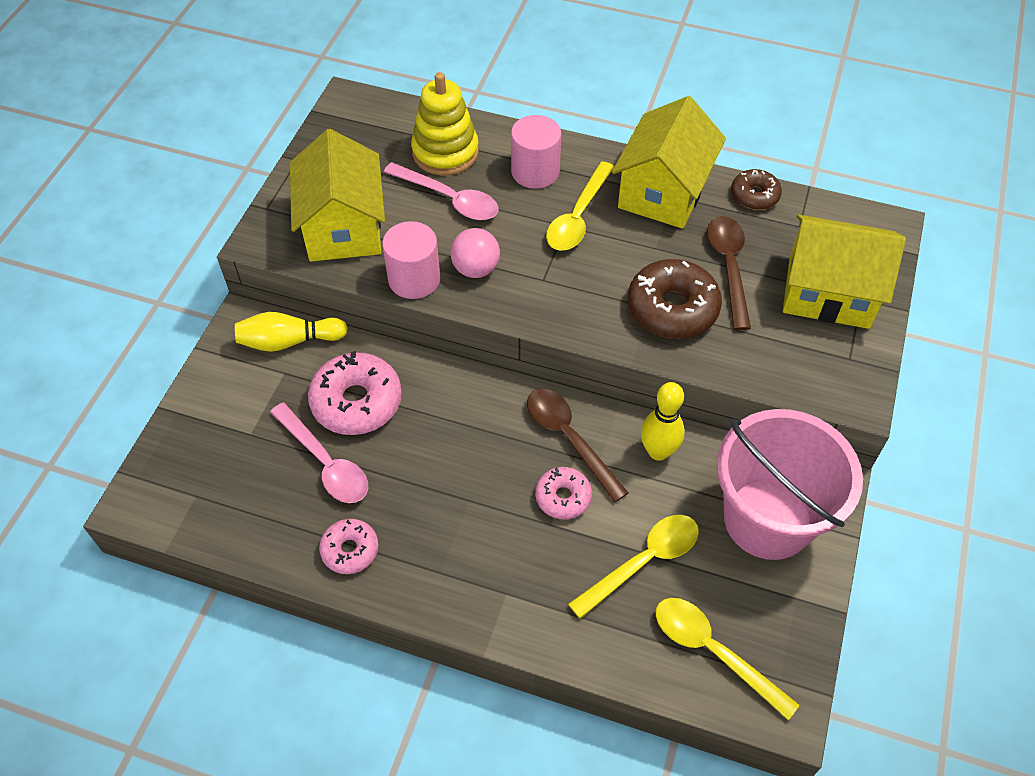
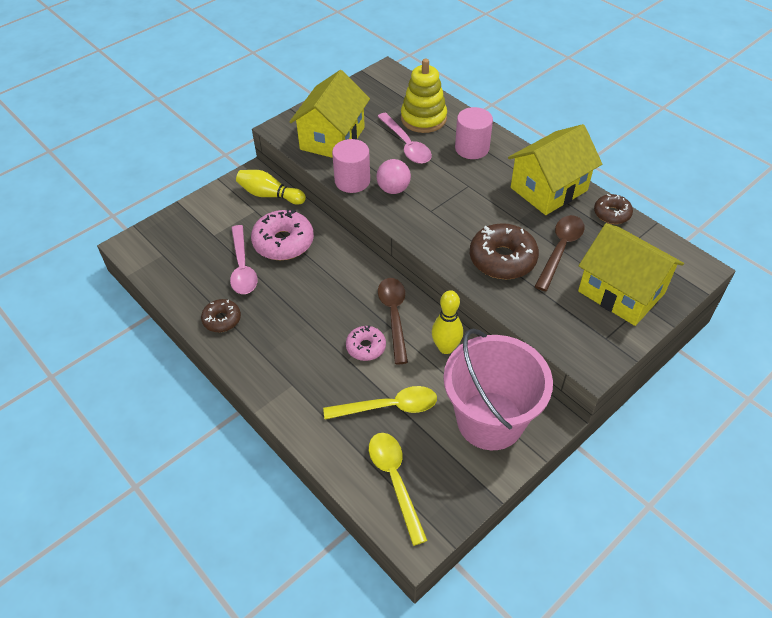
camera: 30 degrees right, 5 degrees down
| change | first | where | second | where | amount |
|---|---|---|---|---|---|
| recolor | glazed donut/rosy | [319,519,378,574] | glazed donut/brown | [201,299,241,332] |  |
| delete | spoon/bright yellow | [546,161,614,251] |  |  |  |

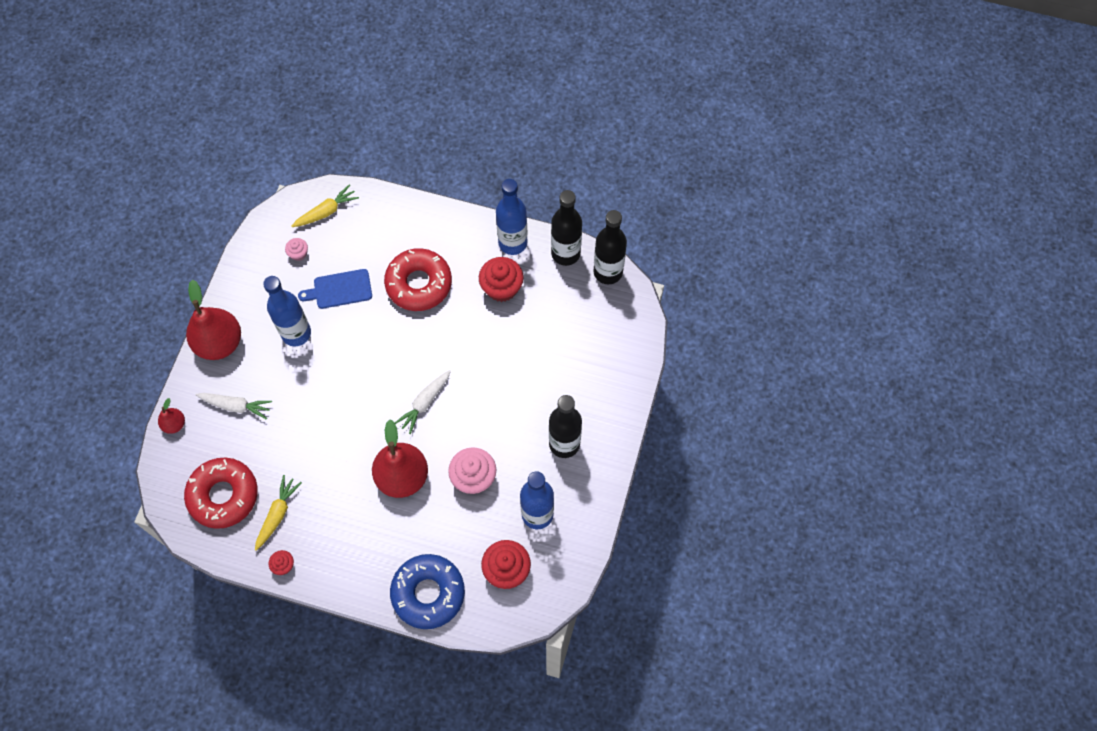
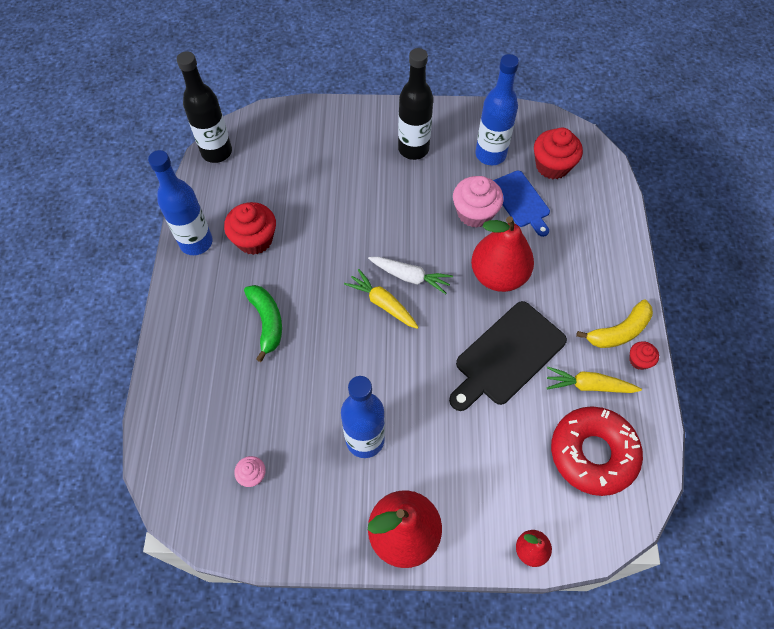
camera: 105 degrees left, 5 degrees down
| change | first | where | second | where | amount |
|---|---|---|---|---|---|
| replace | glazed donut/crimson | [384,248,452,311] | banana/emerald | [244,285,282,362] |  |
| move | toy carrot/bright yellow | [291,185,359,227] |  | [344,269,419,329] |  |
| insert |  |  | bread board/jet-black | [449,301,567,411] |  |
| move | bread board/royal blue | [298,269,372,309] |  | [493,171,550,237] |  |
| insert |  |  | banana/bright yellow | [576,300,653,348] |  |
| delete | toy carrot/white | [196,393,272,420] |  |  |  |
| delete | glazed donut/royal blue | [390,554,465,629] |  |  |  |
| delete | drink bottle/jet-black | [551,190,582,266] |  |  |  |

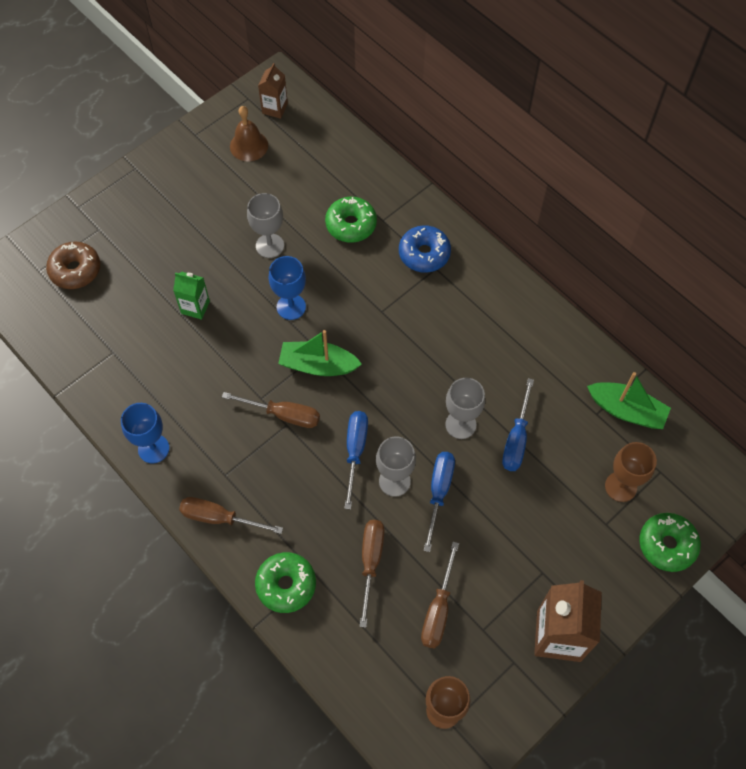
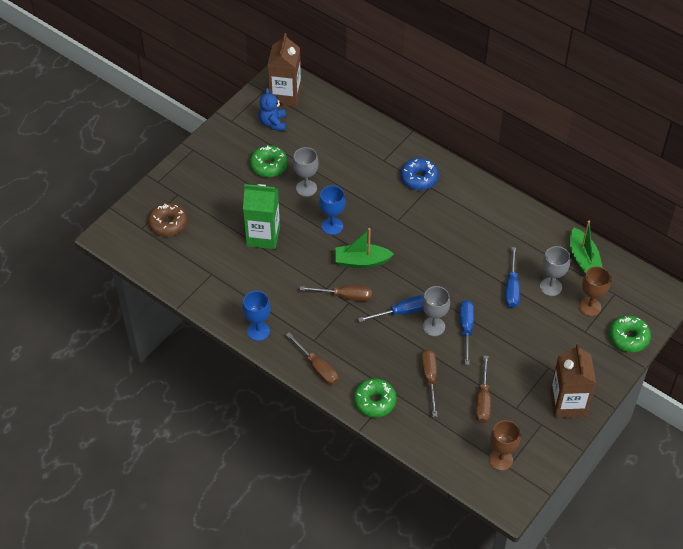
camera: 10 degrees left, 10 degrees down
| change | first | where | second | where | amount |
|---|---|---|---|---|---|
| resize | milk carton/emerald | [173,272,210,320] |  | [243,184,280,249] | x1.80 |
| move | glazed donut/emerald | [325,197,377,243] |  | [250,145,288,177] |  |
| replace | hand bell/brown | [230,106,268,161] | teddy bear/royal blue | [259,88,286,131] |  |
| resize | milk carton/brown | [258,63,288,119] |  | [268,33,301,107] | x1.80 |
| rotate | flat screwdriver/brown | [179,497,283,534] |  | [286,332,338,385] | 135 degrees counterclockwise |
| rotate | flat screwdriver/royal blue | [344,411,368,509] |  | [358,295,424,322] | 75 degrees clockwise |
| move | wine glass/gray | [445,378,485,439] |  | [540,246,570,296] |  |
| rotate | boat/emerald | [587,372,671,429] |  | [570,220,603,274] | 60 degrees clockwise |

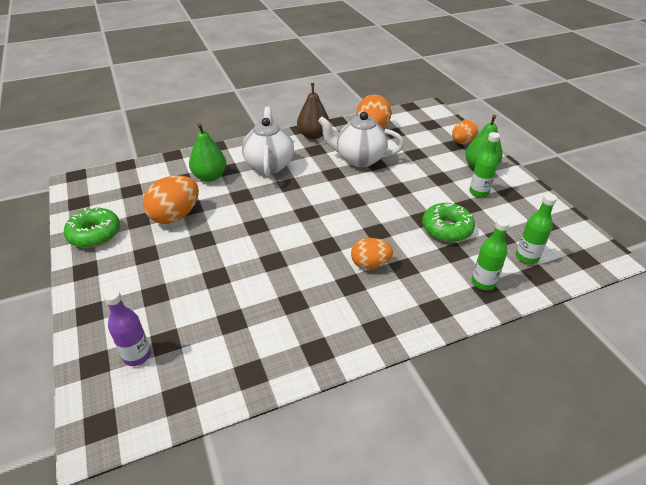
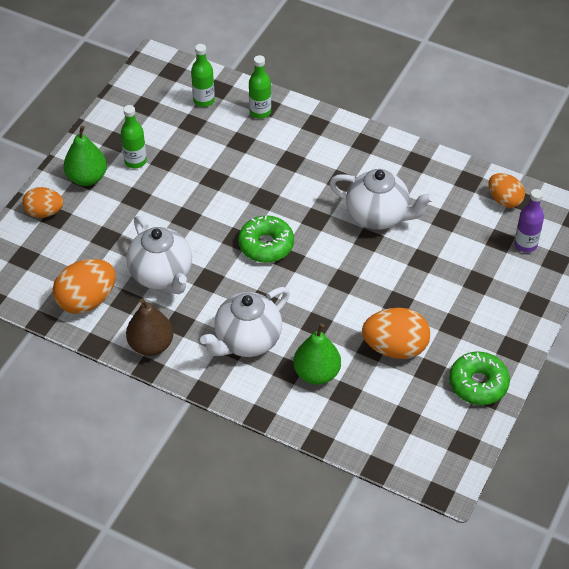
camera: 130 degrees left, 10 degrees up
| change | first | where | second | where | amount |
|---|---|---|---|---|---|
| move | glazed donut/emerald | [422,203,475,242] |  | [238,216,294,263] |  |
| insert |  |  | china teapot/white | [329,169,434,230] |  |
| move | toy egg/orange | [351,238,393,269] |  | [488,173,525,208] |  |

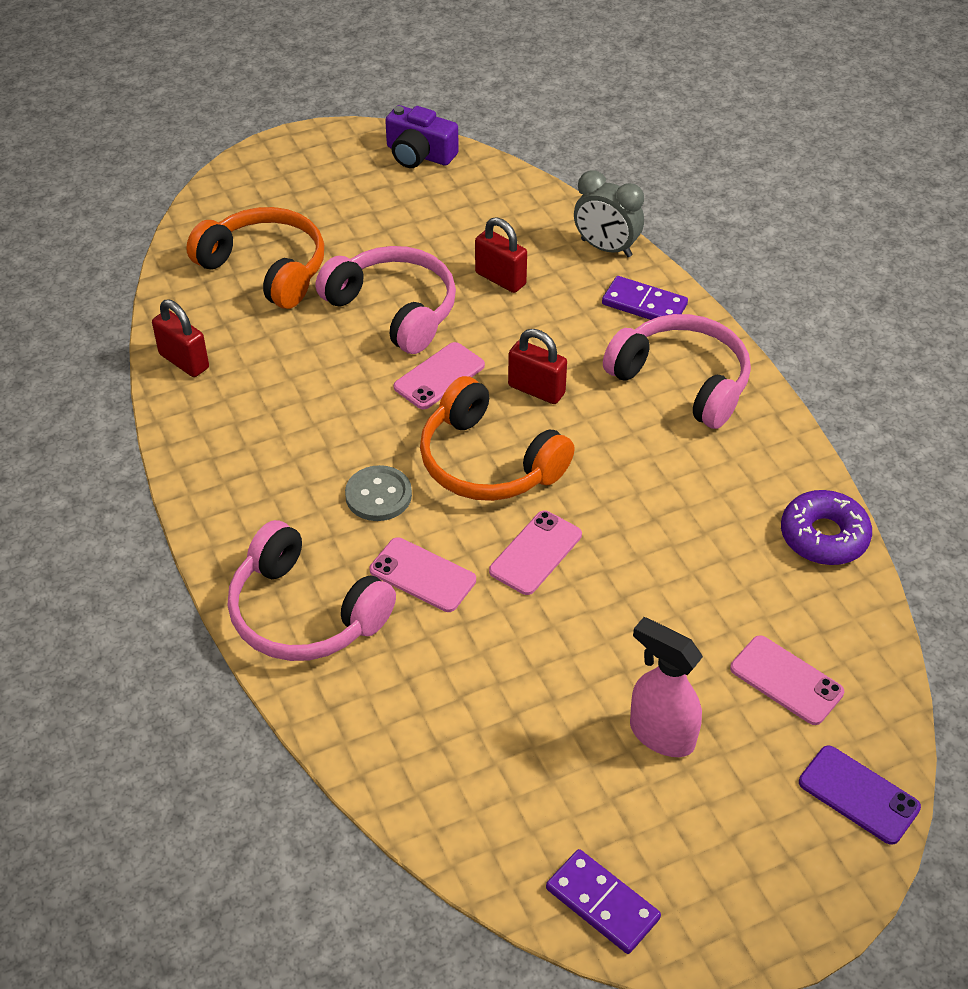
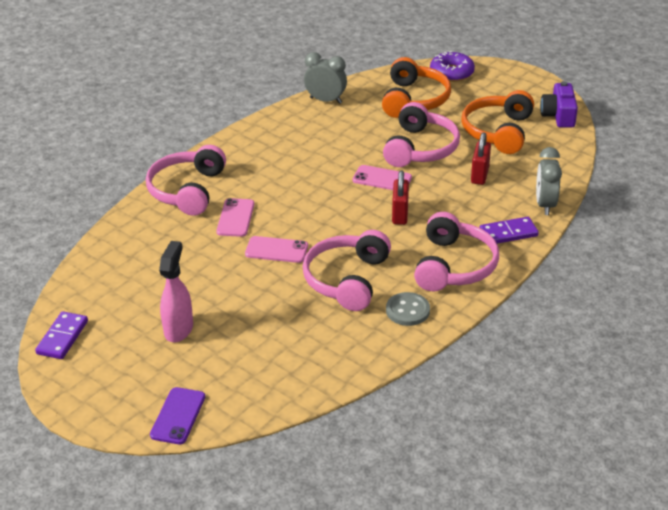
camera: 65 degrees right, 10 degrees down
| change | first | where | second | where | amount |
|---|---|---|---|---|---|
| insert |  |  | over-ear headphones/rosy | [303,230,391,311] |  |
| replace | lock/crimson | [152,299,209,377] | clock/gray | [304,52,347,104] |  |
| move | button/gray | [345,465,412,521] |  | [386,292,430,326] |  |
| move | glazed donut/royal purple | [781,490,872,565] |  | [430,51,475,82] |  |
| move | over-ear headphones/orange | [420,376,575,501] |  | [461,90,534,154] |  |
| rotate | domino piece/royal purple | [602,276,688,320] |  | [479,217,539,244] | 75 degrees clockwise |
| delete | phone/rosy | [730,635,844,725] |  |  |  |

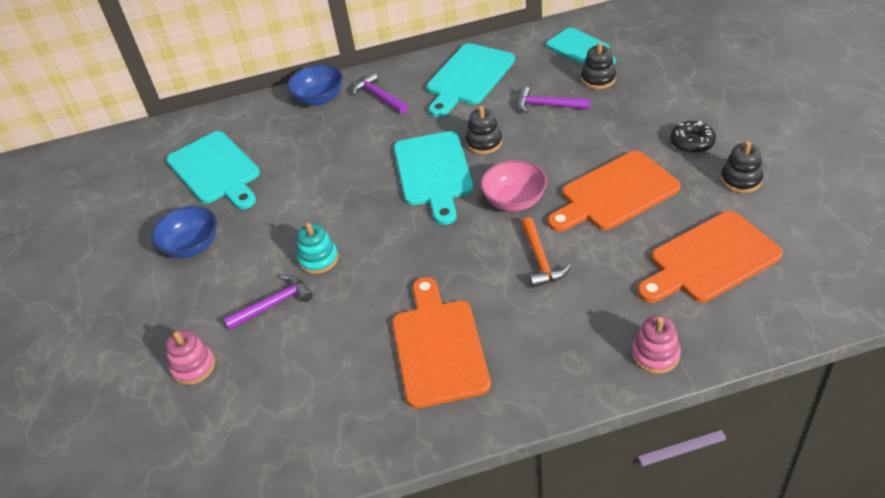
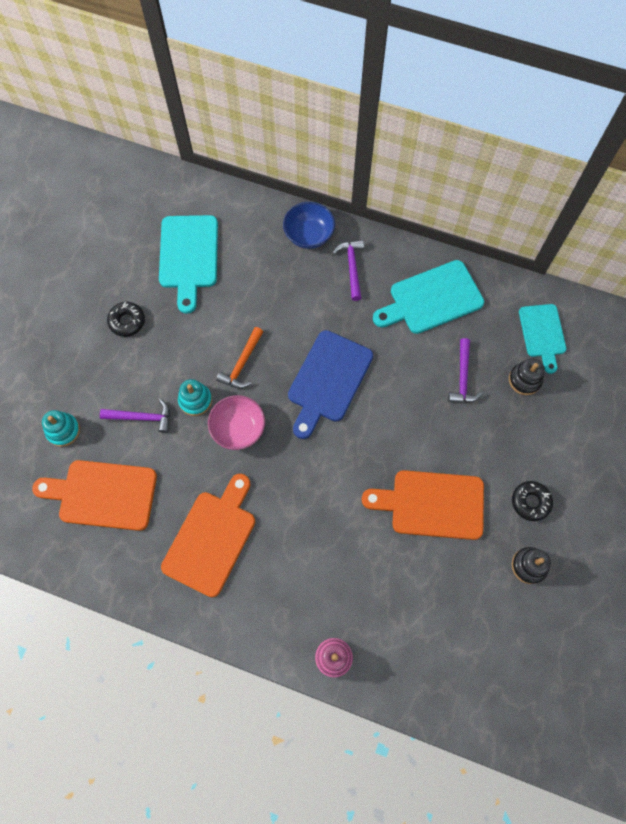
camera: 30 degrees right, 25 degrees up
| change | first | where | second | where | amount |
|---|---|---|---|---|---|
| move | bread board/orange | [638,211,783,303] |  | [32,460,157,531] |  |
| recolor | stacking toy/rosy | [165,330,215,385] | stacking toy/turquoise | [42,410,80,447] |  |
| replace | serving bowl/royal blue | [151,206,217,258] | glazed donut/jet-black | [107,302,145,337] |  |
| move | serving bowl/rosy | [480,160,547,211] |  | [208,395,265,450] |  |
| move | carpenter's hammer/orange | [521,217,571,288] |  | [216,327,263,389] |  |
| recolor | bread board/turquoise | [394,131,473,225] | bread board/royal blue | [288,330,373,439] |  |
| rotate | carpenter's hammer/royal purple | [517,86,590,114] |  | [448,338,483,403] | 135 degrees counterclockwise |
| delete | stacking toy/jet-black | [465,106,502,154] |  |  |  |

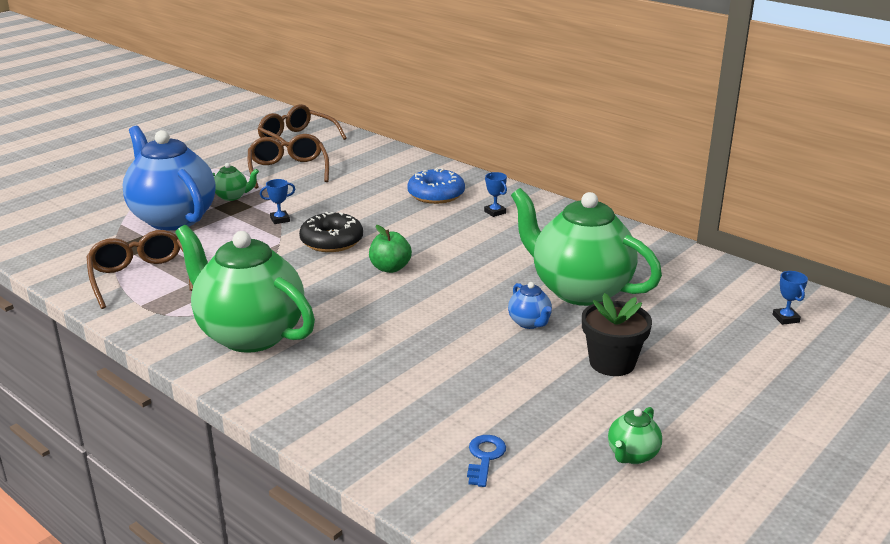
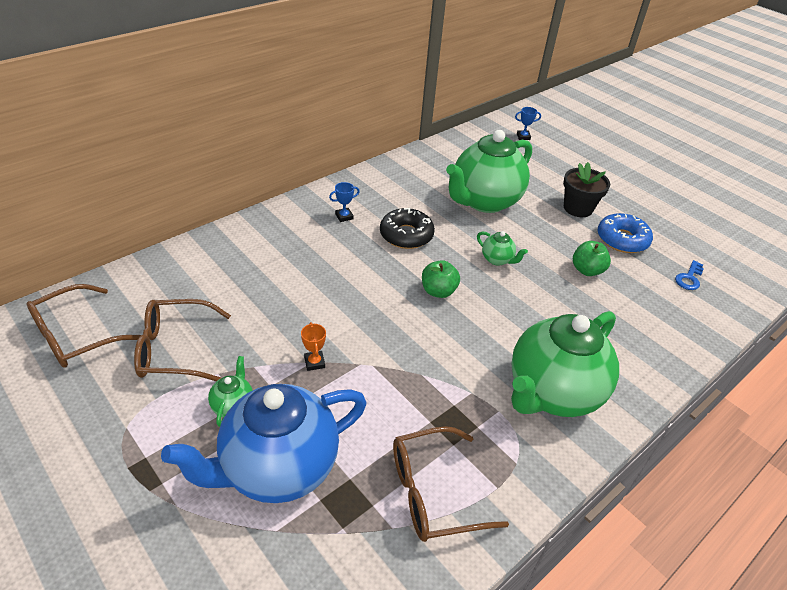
camera: 85 degrees left, 15 degrees up
| change | first | where | second | where | amount |
|---|---|---|---|---|---|
| recolor | award cup/royal blue | [260,179,295,224] | award cup/orange | [301,322,326,371] |  |
| move | glazed donut/jet-black | [299,212,363,252] |  | [380,208,435,249] |  |
| move | china teapot/emerald | [608,407,662,464] |  | [477,231,528,266] |  |
| insert |  |  | toy apple/emerald | [573,241,611,276] |  |
| move | glazed donut/royal blue | [407,168,465,204] |  | [598,213,653,253] |  |
| rotate | door key/royal blue | [467,435,506,487] |  | [675,260,704,290] | 75 degrees counterclockwise |
| delete | china teapot/royal blue | [508,282,552,329] |  |  |  |

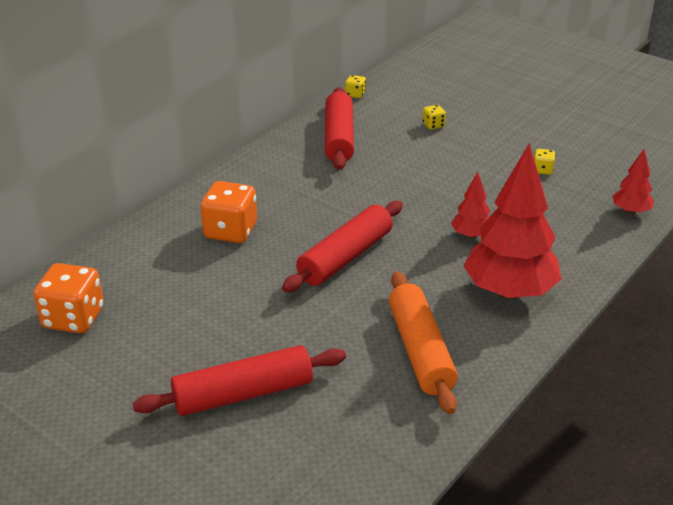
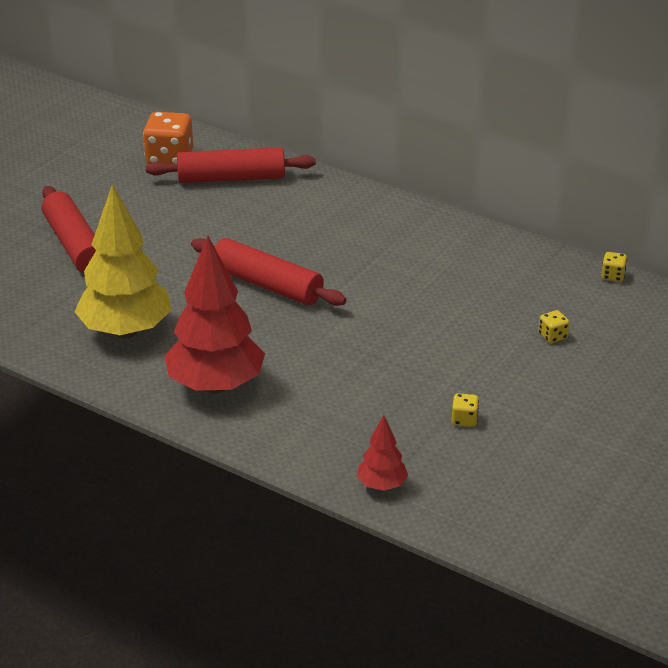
camera: 85 degrees right, 0 degrees up
| change | first | where | second | where | amount |
|---|---|---|---|---|---|
| replace | rolling pin/orange | [388,271,458,414] | tree/bright yellow | [74,184,172,339] |  |
| move | rolling pin/crimson | [325,87,354,170] |  | [146,147,316,183] |  |
| delete | game die/orange | [200,181,257,243] |  |  |  |
| delete | tree/crimson | [451,172,490,239] |  |  |  |

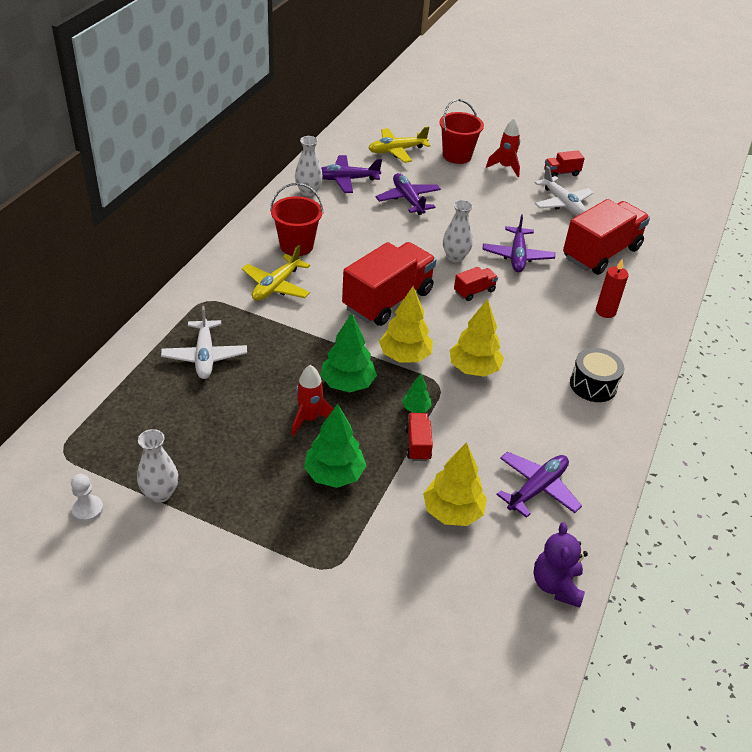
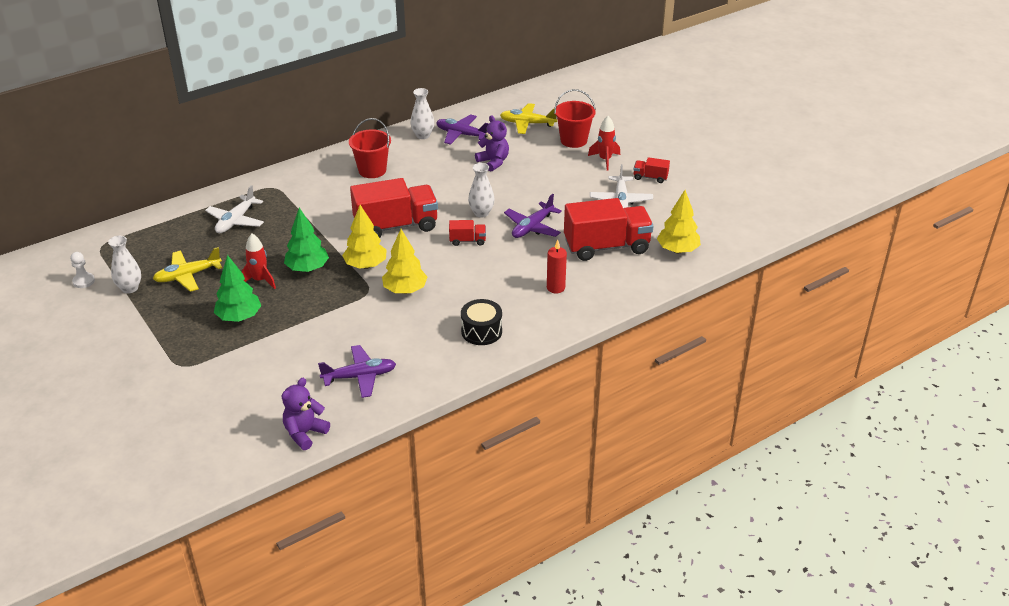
camera: 35 degrees right, 5 degrees down
| change | first | where | second | where | amount |
|---|---|---|---|---|---|
| move | aeroplane/bright yellow | [242,245,310,301] |  | [153,247,222,292] |  |
| replace | aeroplane/royal purple | [376,173,441,215] | teddy bear/royal purple | [475,115,509,171] |  |
| move | tree/bright yellow | [423,442,487,526] |  | [657,190,701,253] |  |
| delete | tree/emerald | [402,374,432,413] |  |  |  |
| delete | lorry/crimson | [405,413,433,461] |  |  |  |

